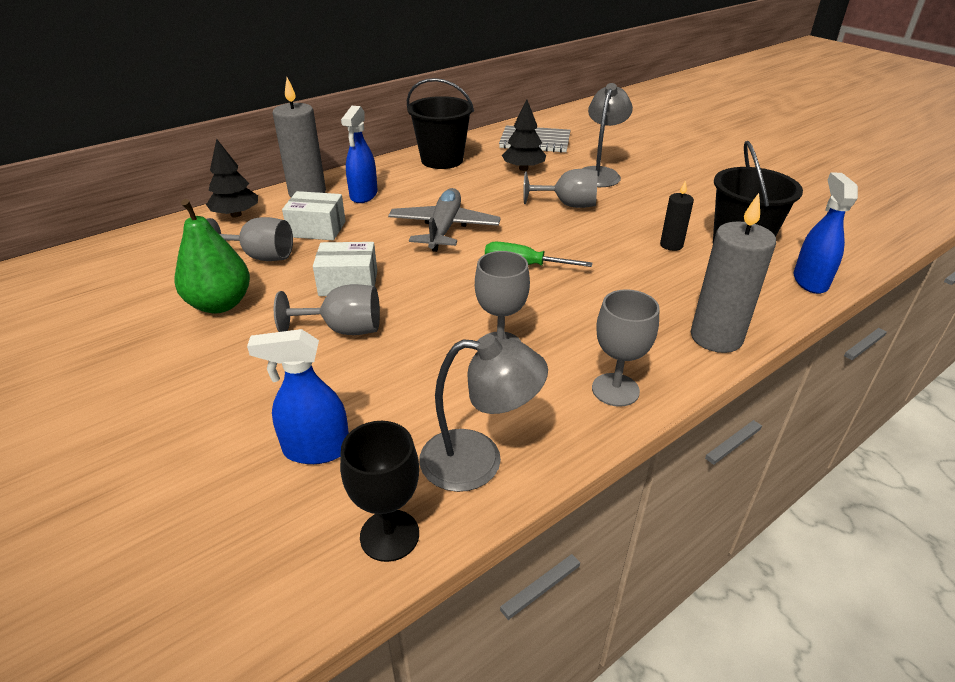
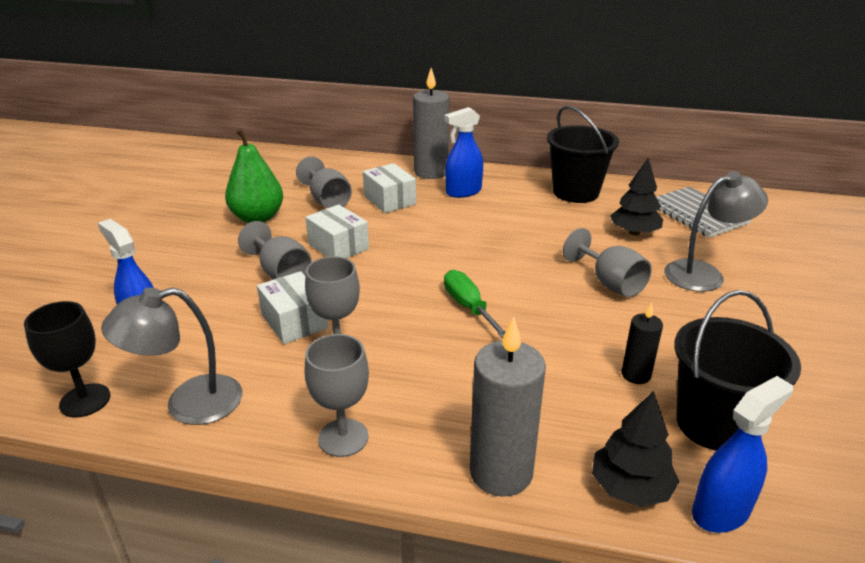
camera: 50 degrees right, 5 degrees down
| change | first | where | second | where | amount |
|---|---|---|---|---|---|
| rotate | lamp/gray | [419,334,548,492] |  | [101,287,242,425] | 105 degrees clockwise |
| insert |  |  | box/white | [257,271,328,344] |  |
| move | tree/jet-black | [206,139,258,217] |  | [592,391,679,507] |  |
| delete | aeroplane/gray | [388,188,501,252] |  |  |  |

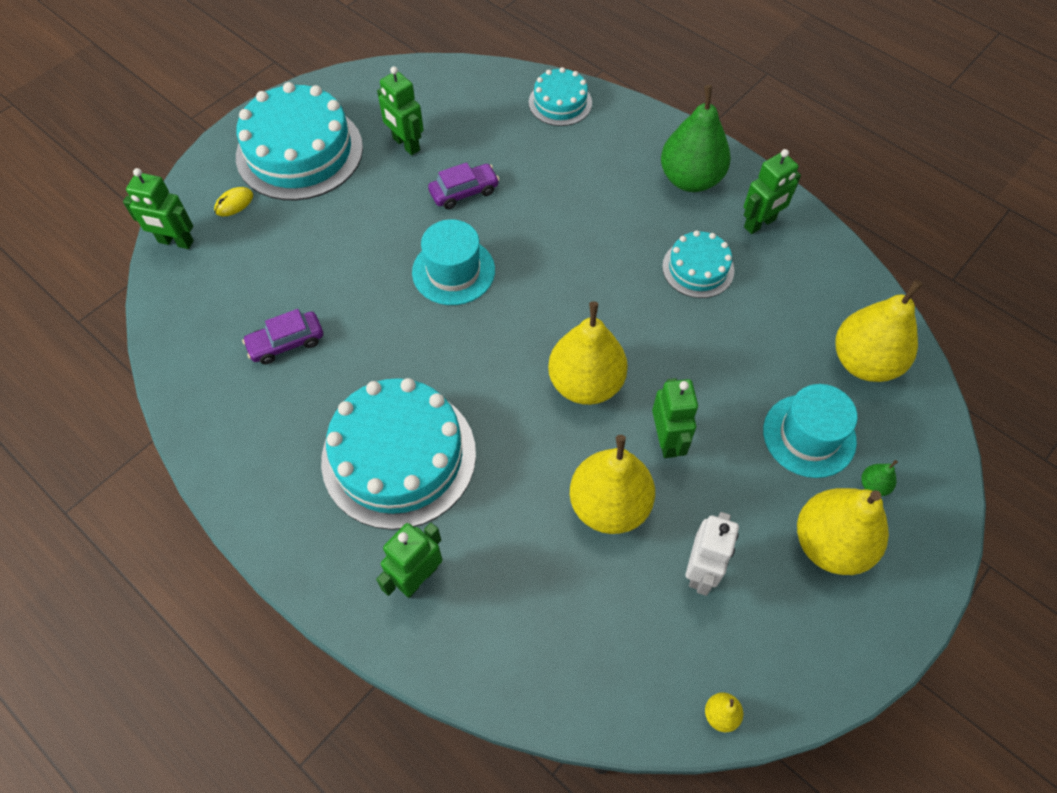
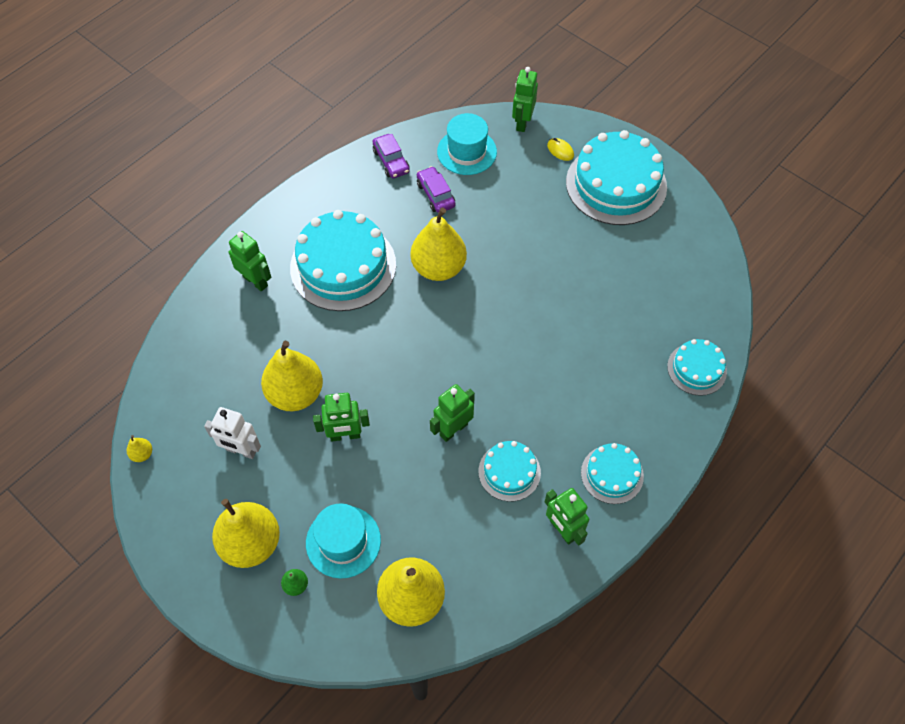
camera: 90 degrees right, 0 degrees up
| change | first | where | second | where | amount |
|---|---|---|---|---|---|
| move | automobile/royal purple | [428,162,500,209] |  | [373,134,410,178] |  |
| move | toy pear/bright yellow | [548,301,628,405] |  | [411,208,467,281] |  |
| move | toy robot/emerald | [377,66,424,155] |  | [430,384,475,442] |  |
| move | top hat/turquoise | [412,219,495,305] |  | [437,113,497,175] |  |
| replace | toy pear/emerald | [661,85,731,192] | layer cake/turquoise | [581,443,644,504] |  |

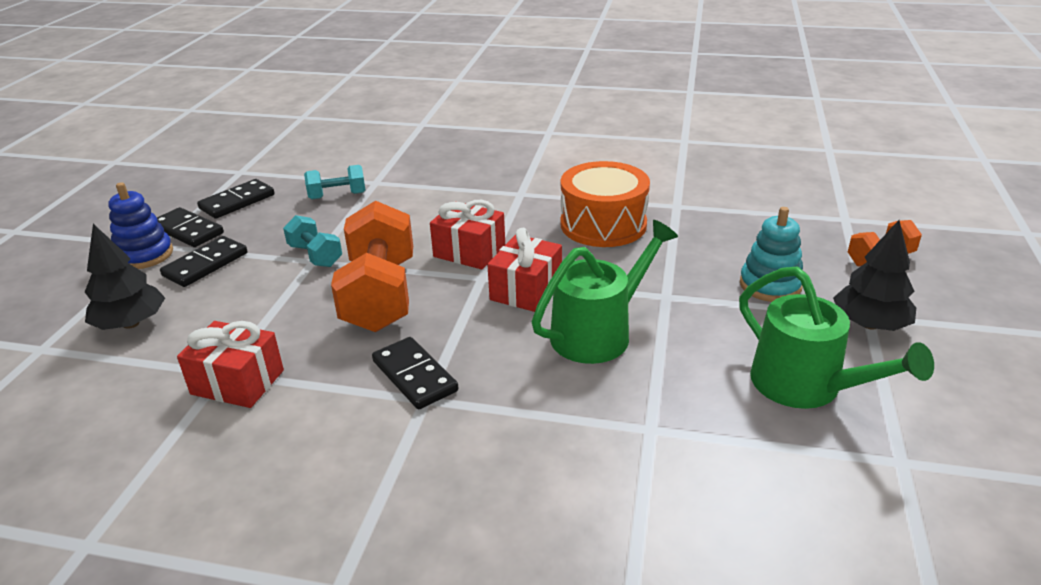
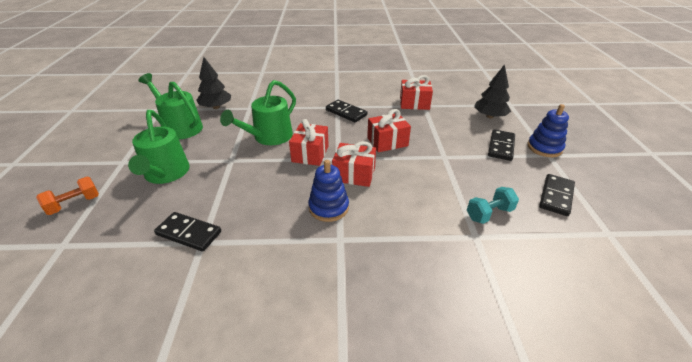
camera: 165 degrees right, 5 degrees up
| change | first | where | second | where | amount |
|---|---|---|---|---|---|
| replace | stacking toy/turquoise | [740,207,803,302] | watering can/emerald | [128,110,190,184] |  |
| move | domino piece/jet-black | [157,207,224,247] |  | [154,212,221,251] |  |
| move | tree/jet-black | [833,220,916,331] |  | [197,57,231,109] |  |
| insert |  |  | stacking toy/royal blue | [308,160,349,222] |  |
| replace | dumbbell/orange | [331,201,413,332] | present/crimson | [367,109,411,152] |  |
| delete | dumbbell/turquoise | [283,215,342,267] |  |  |  |
| delete | drum/orange | [560,161,650,247] |  |  |  |

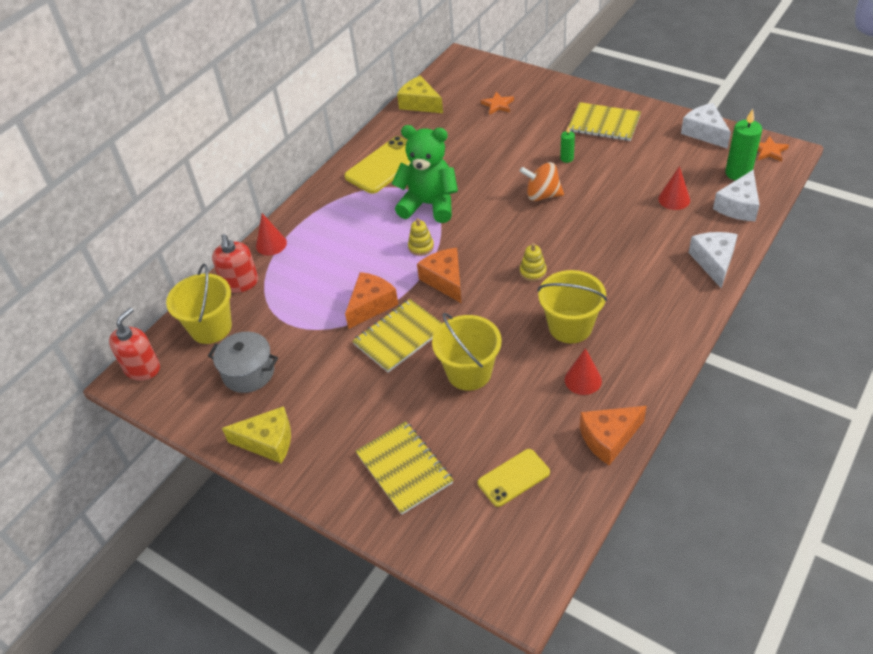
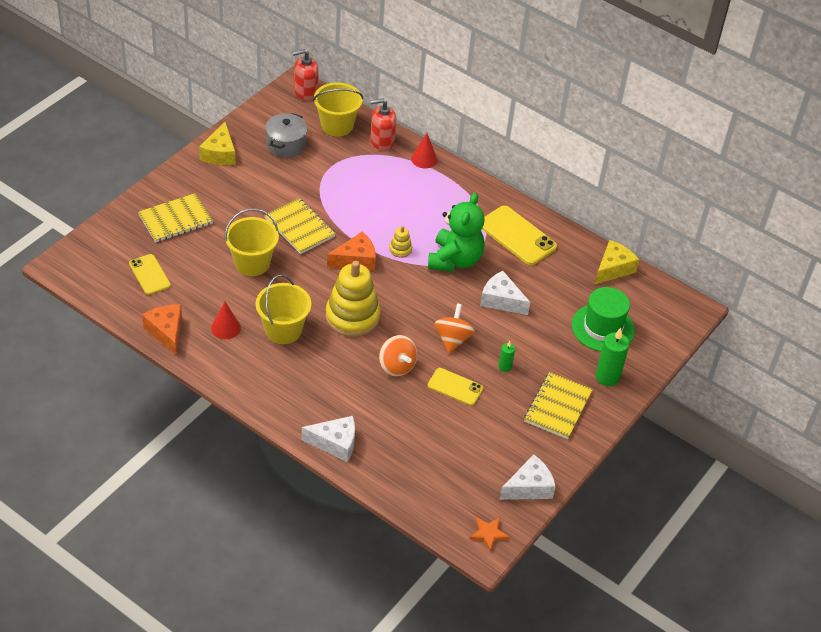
camera: 85 degrees right, 0 degrees up
| change | first | where | second | where | amount |
|---|---|---|---|---|---|
| rotate | pump bottle/crimson | [109,307,160,381] |  | [292,49,319,101] | 135 degrees clockwise |
| resize | stacking toy/bright yellow | [520,243,547,281] |  | [326,261,380,337] | x2.31 |
| insert |  |  | spinning top/orange | [379,335,417,376] |  |
| insert |  |  | phone/bright yellow | [428,368,483,406] |  |
| move | cheese/white | [713,170,760,221] |  | [480,271,530,315] |  |
| replace | five-pointed star/orange | [481,92,514,115] | top hat/emerald | [572,287,635,351] |  |
| move | wax candle/emerald | [725,109,762,181] |  | [596,328,630,386] |  |
| delete | cheese/orange | [345,272,398,329] |  |  |  |
| delete | cone shape/crimson | [658,166,690,210] |  |  |  |

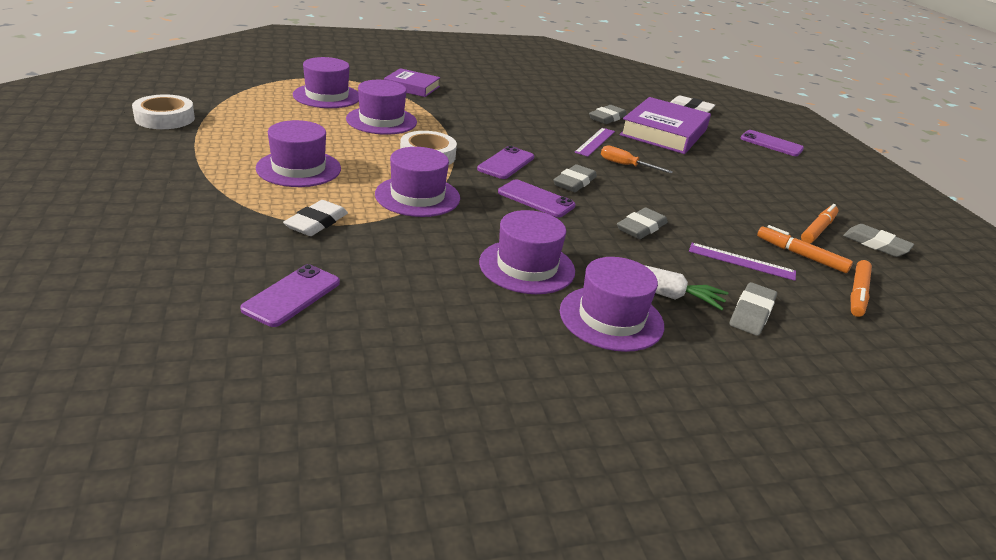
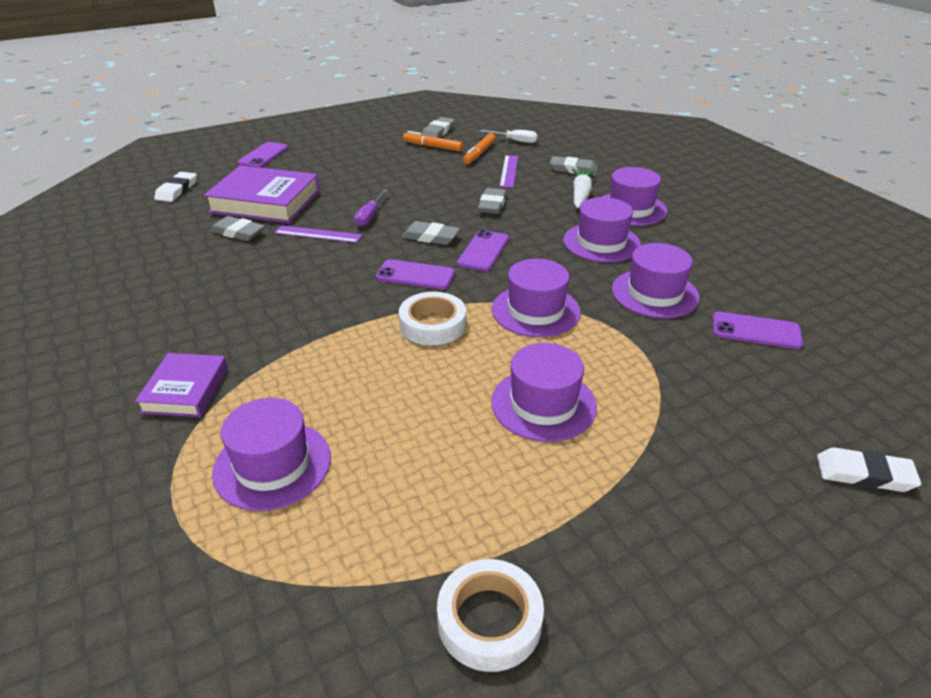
camera: 100 degrees left, 5 degrees up
| change | first | where | second | where | amount |
|---|---|---|---|---|---|
| recolor | flat screwdriver/orange | [601,145,673,174] | flat screwdriver/royal purple | [355,189,388,227] |  |
| replace | felt pen/orange | [851,260,872,317] | flat screwdriver/white | [478,130,538,143] |  |
| rotate | eraser/gray | [617,208,668,239] |  | [478,188,507,214] | 75 degrees clockwise |
| move | top hat/royal purple | [346,80,417,135] |  | [612,243,700,318] |  |
| move | eraser/white | [283,200,348,236] |  | [817,448,921,492] |  |

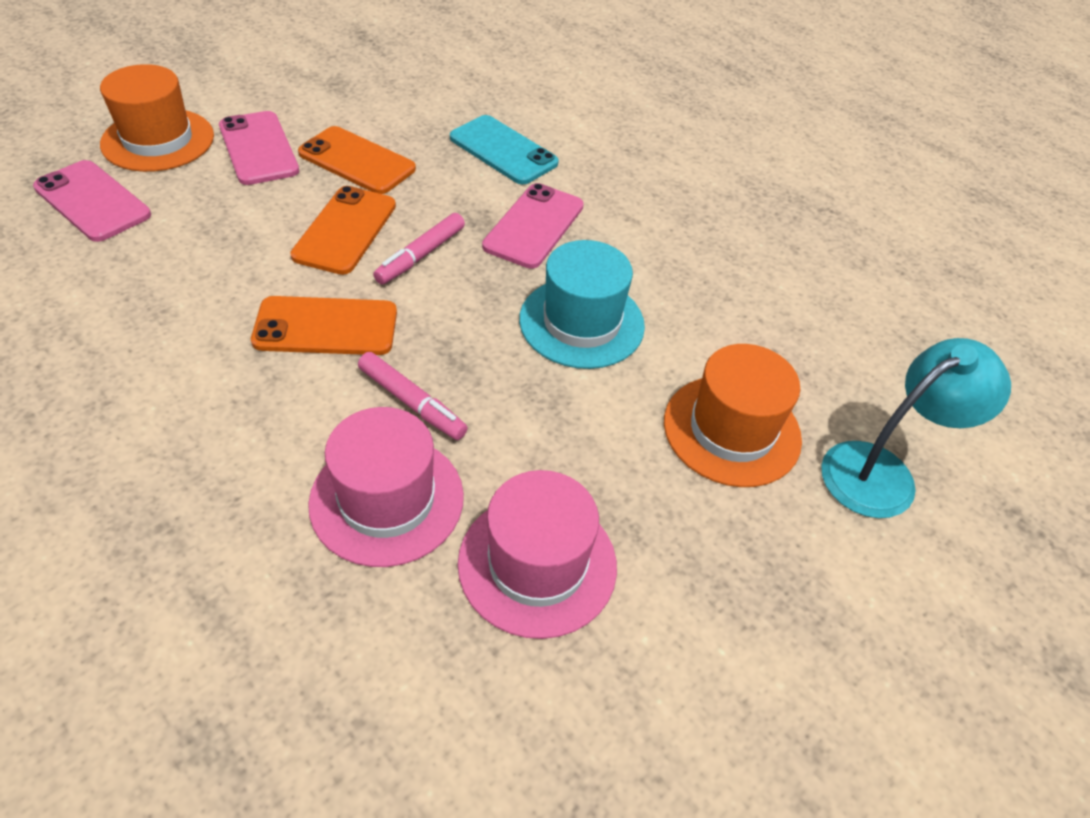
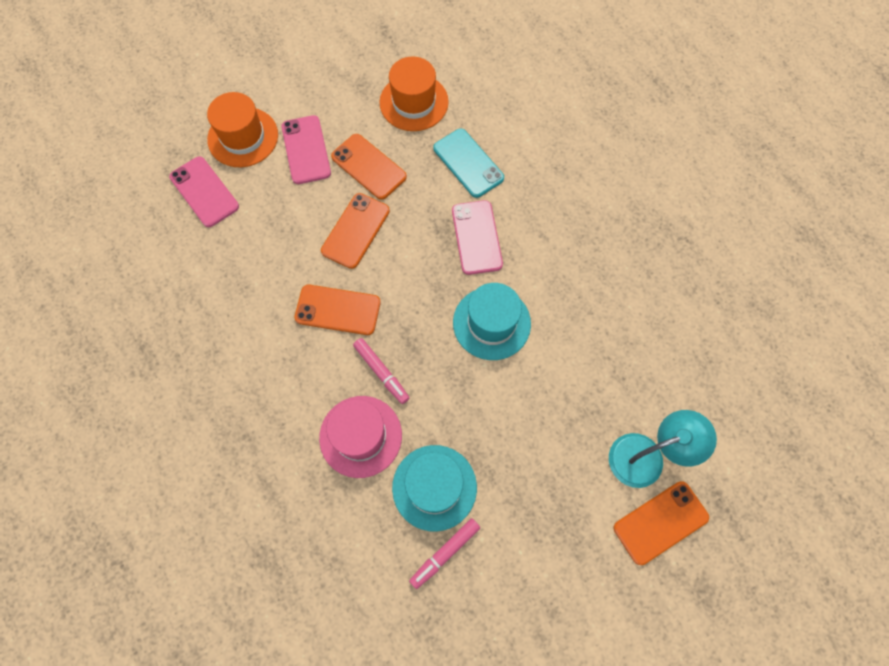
camera: 15 degrees right, 20 degrees up
| change | first | where | second | where | amount |
|---|---|---|---|---|---|
| move | top hat/orange | [664,344,802,487] |  | [379,56,449,131] |  |
| recolor | top hat/rosy | [458,470,617,639] | top hat/turquoise | [392,445,477,532] |  |
| move | felt pen/rosy | [373,213,465,285] |  | [409,518,480,589] |  |
| rotate | phone/rosy | [482,183,584,269] |  | [452,200,503,275] | 45 degrees counterclockwise |
| insert |  |  | phone/orange | [614,481,709,565] |  |

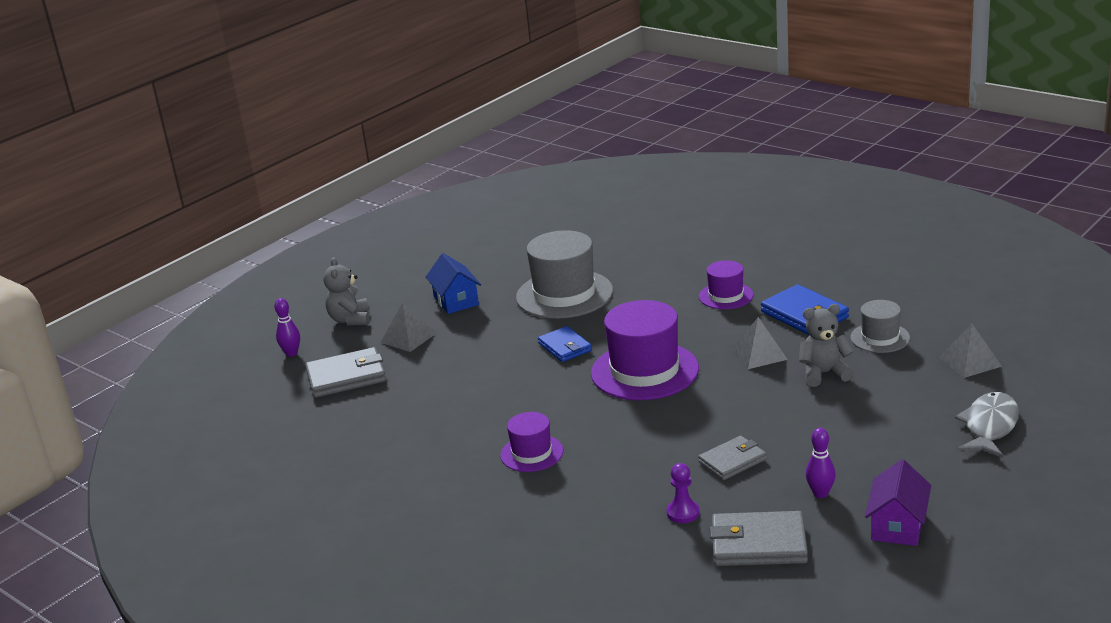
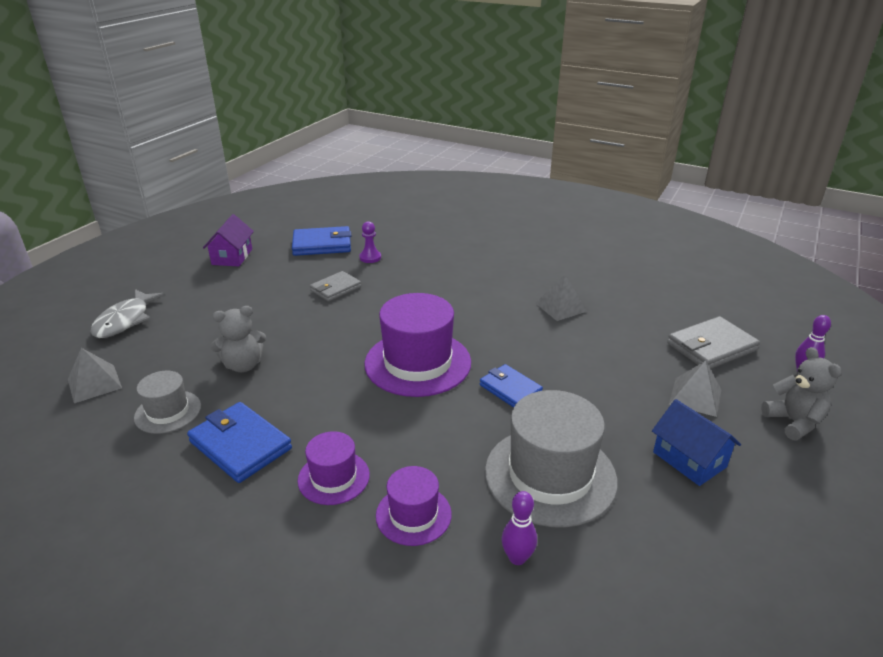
camera: 165 degrees right, 5 degrees up
| change | first | where | second | where | amount |
|---|---|---|---|---|---|
| recolor | card wallet/gray | [710,511,808,566] | card wallet/royal blue | [292,226,351,256] |  |
| move | top hat/royal purple | [500,412,563,472] |  | [376,466,452,546] |  |
| move | skittle/royal purple | [806,428,836,498] |  | [501,491,537,565] |  |
| move | solid pyramid/gray | [732,317,788,369] |  | [535,275,587,321] |  |

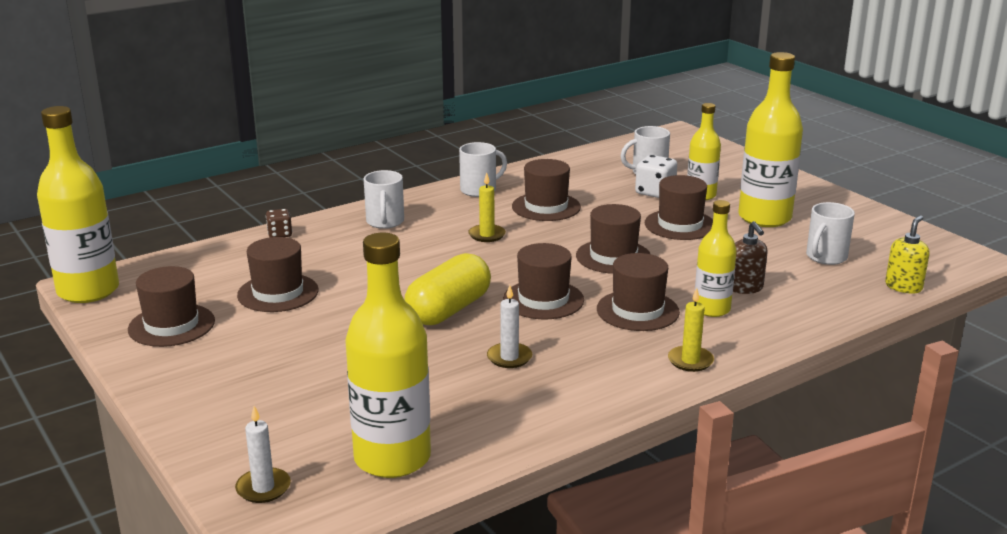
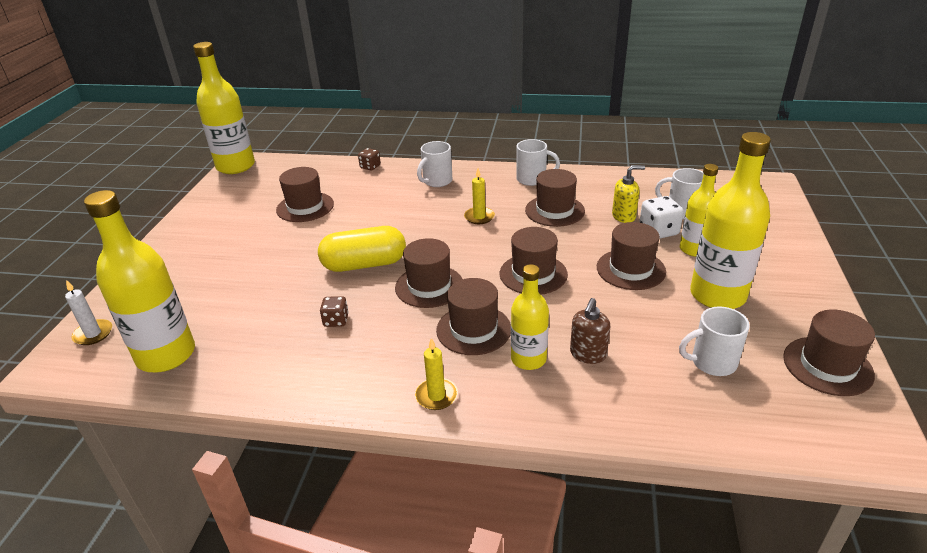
camera: 45 degrees right, 10 degrees up
| change | first | where | second | where | amount |
|---|---|---|---|---|---|
| replace | wax candle/white | [487,285,532,368] | game die/brown | [320,296,349,327] |  |
| move | pump bottle/bright yellow | [885,215,930,293] |  | [612,165,645,223] |  |
| move | top hat/brown | [128,266,215,347] |  | [783,309,875,396] |  |

